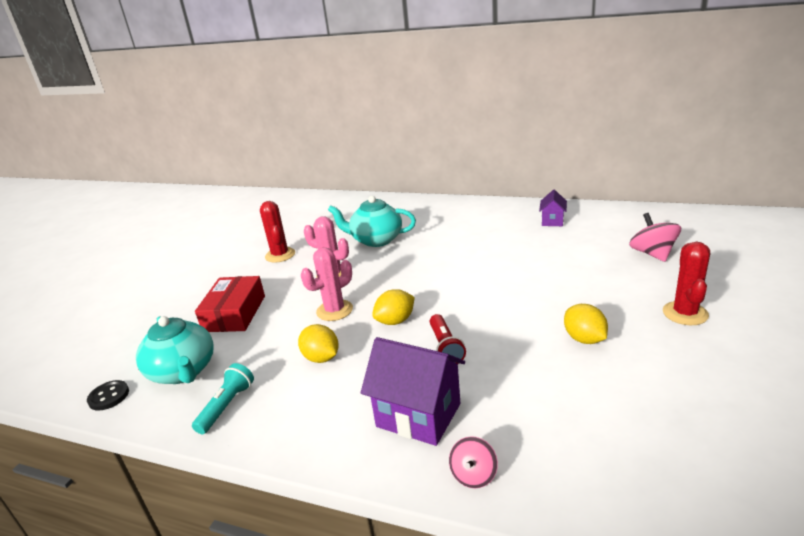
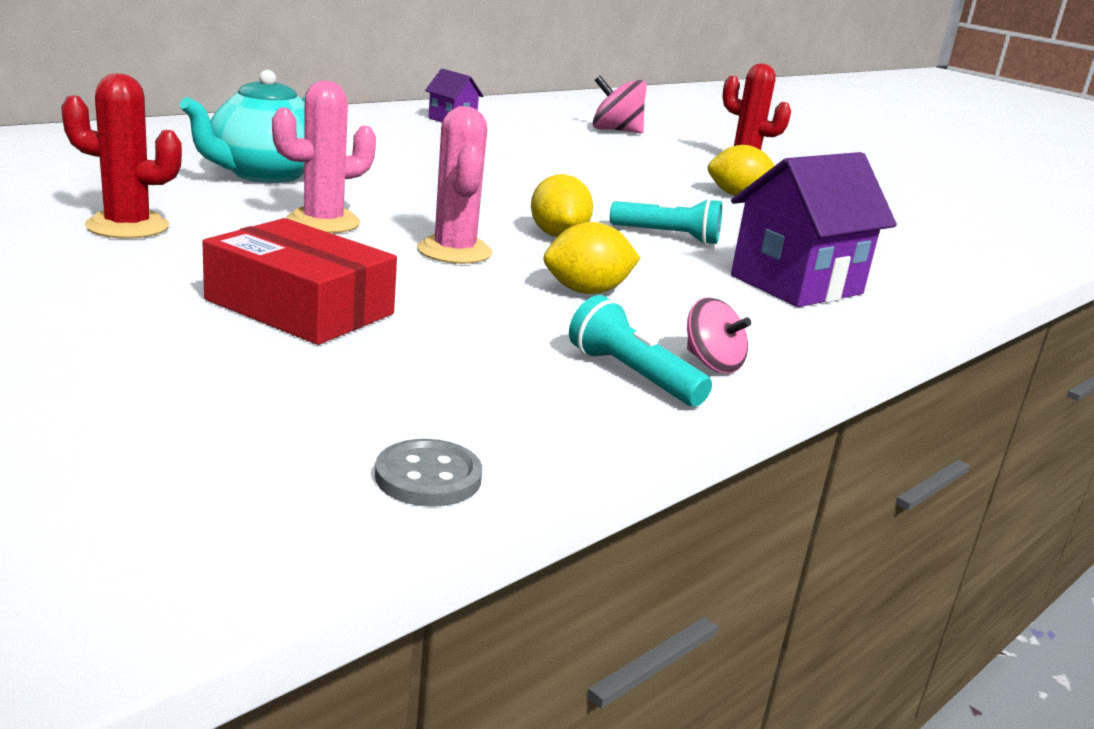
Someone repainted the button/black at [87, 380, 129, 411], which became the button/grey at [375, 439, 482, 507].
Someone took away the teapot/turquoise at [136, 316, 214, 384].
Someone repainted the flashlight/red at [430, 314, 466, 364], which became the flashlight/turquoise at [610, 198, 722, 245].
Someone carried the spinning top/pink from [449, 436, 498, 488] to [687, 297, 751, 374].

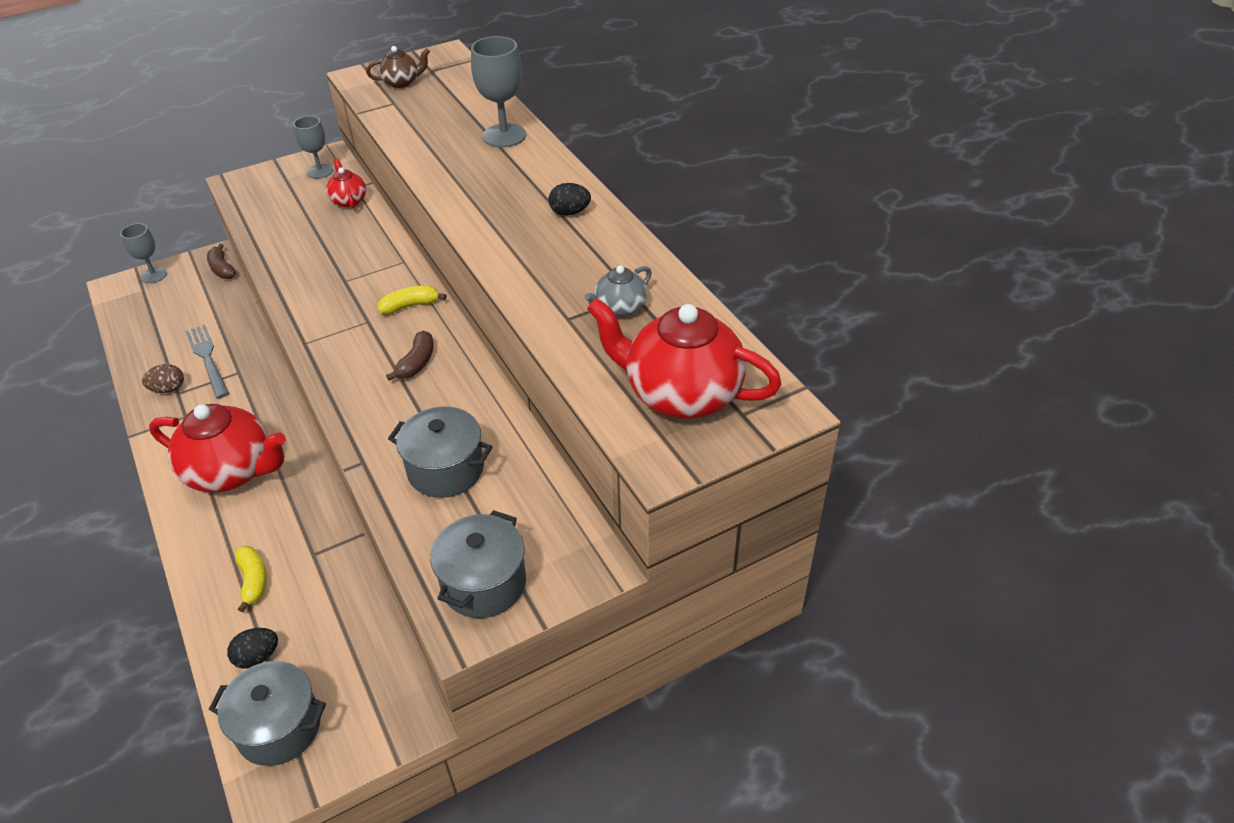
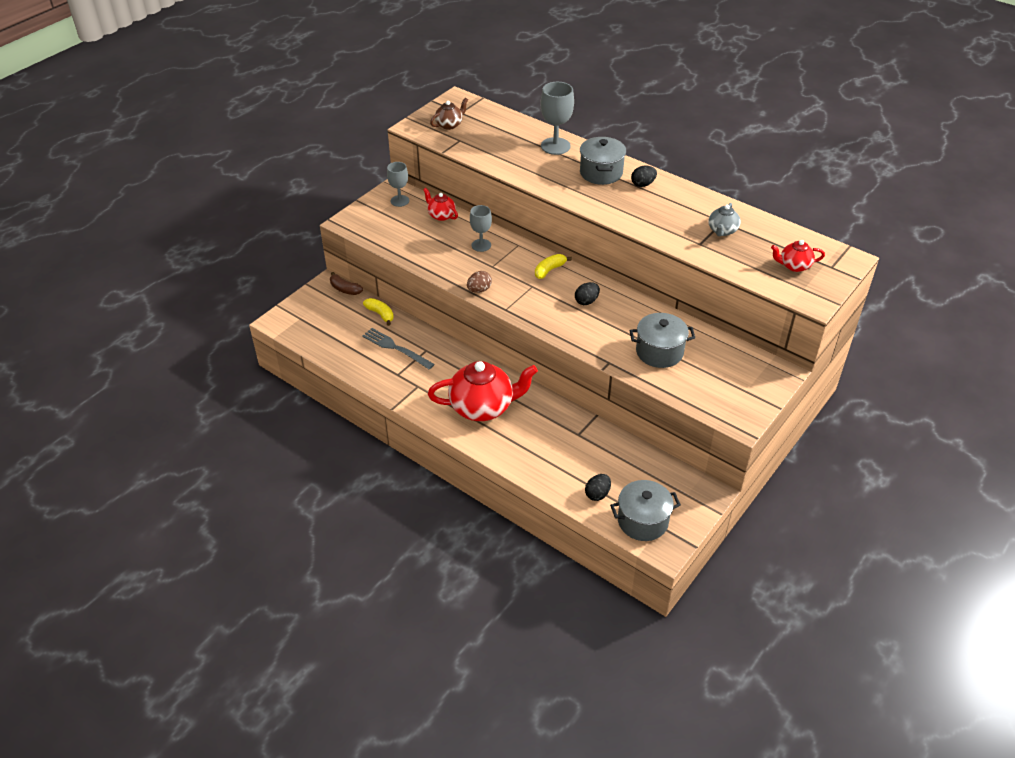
Someone carried the goblet/grey from [120, 223, 167, 283] to [470, 205, 492, 252].
Someone carried the egg/brown from [142, 364, 184, 393] to [467, 271, 492, 293].
Someone carried the banana/yellow from [235, 546, 267, 612] to [363, 298, 394, 326].
Someone swapped the banana/brown at [386, 331, 434, 381] for the egg/black at [575, 282, 600, 305].
Someone carried the pot/grey from [430, 510, 526, 618] to [580, 137, 626, 185].
Someone scaled the teapot/red at [587, 298, 782, 419] by 0.49.

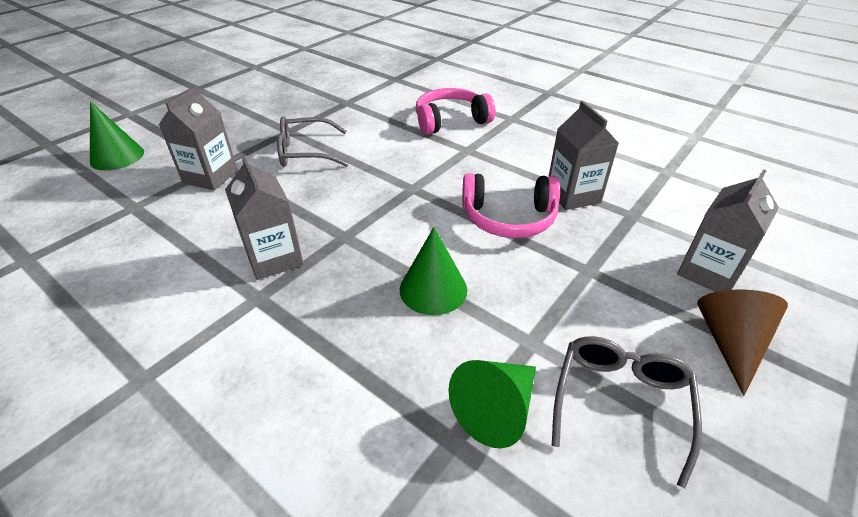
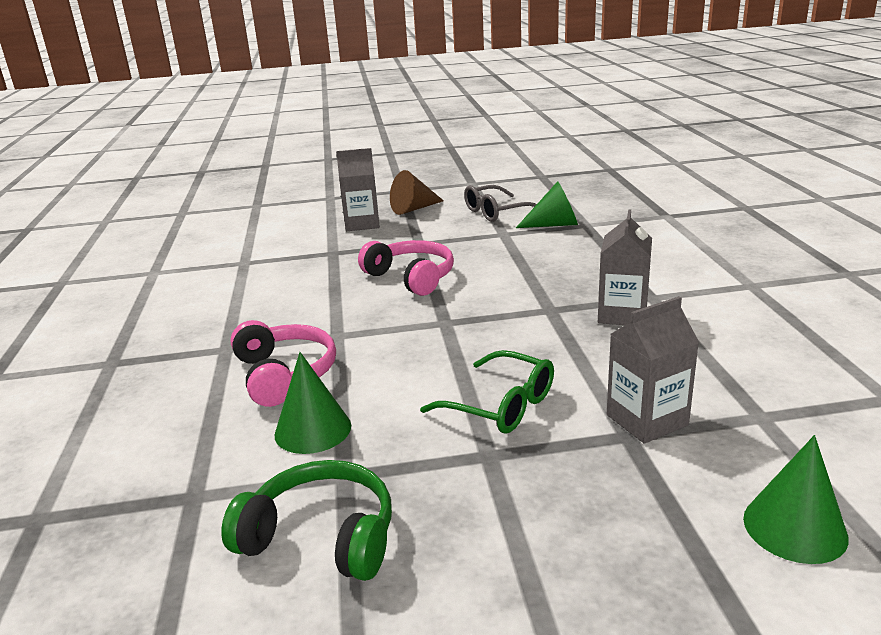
Someone repainted the glasses/grey at [277, 117, 348, 167], which became the glasses/green at [420, 350, 554, 434].
Someone carried the cone/green from [400, 227, 467, 315] to [275, 352, 351, 454].
Someone rotated the headphones/pink at [416, 88, 496, 135] by 135 degrees counterclockwise.
Someone took away the carton/grey at [549, 101, 619, 210].
Someone put down the headphones/green at [221, 460, 392, 581].

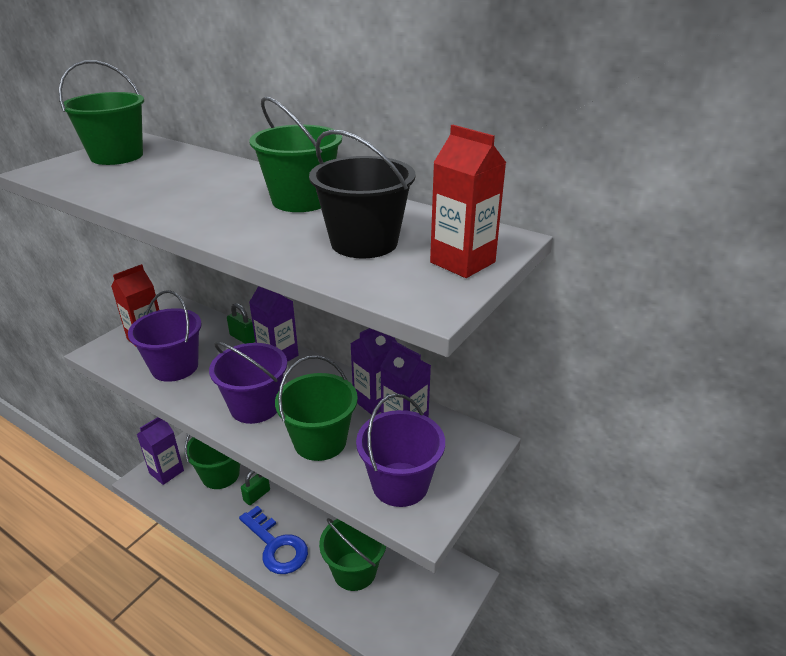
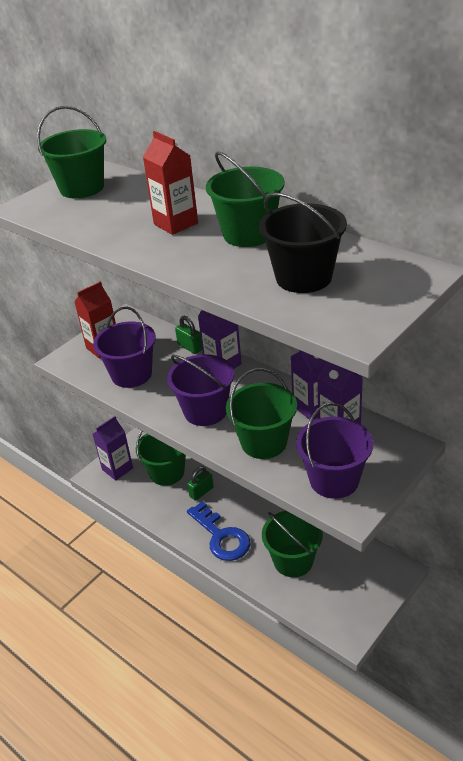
Someone carried the carton/red from [430, 125, 506, 278] to [143, 131, 198, 235].

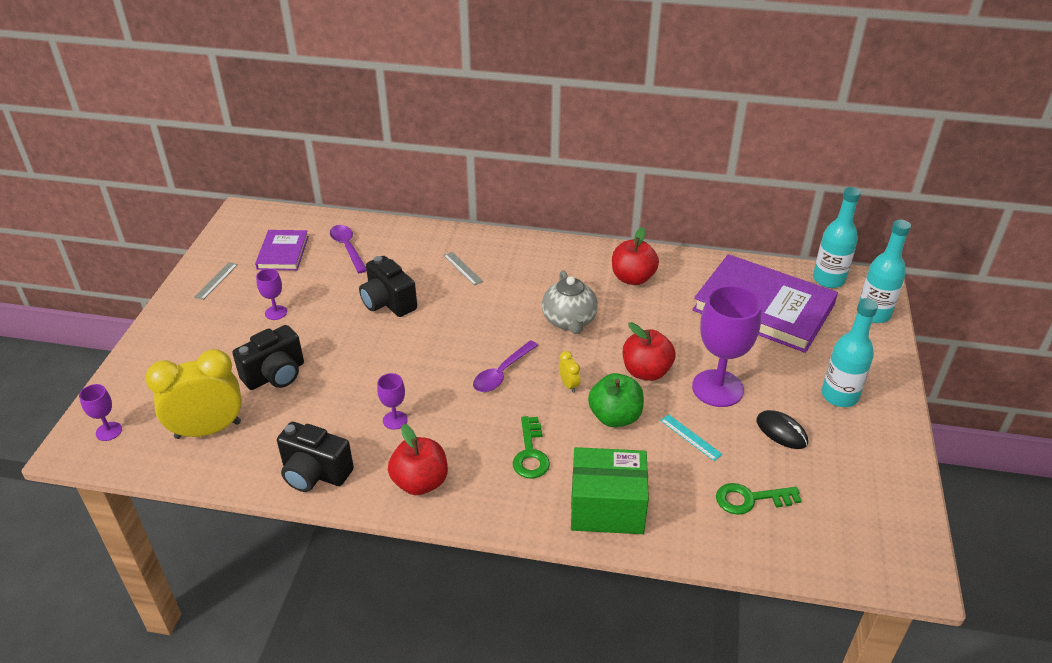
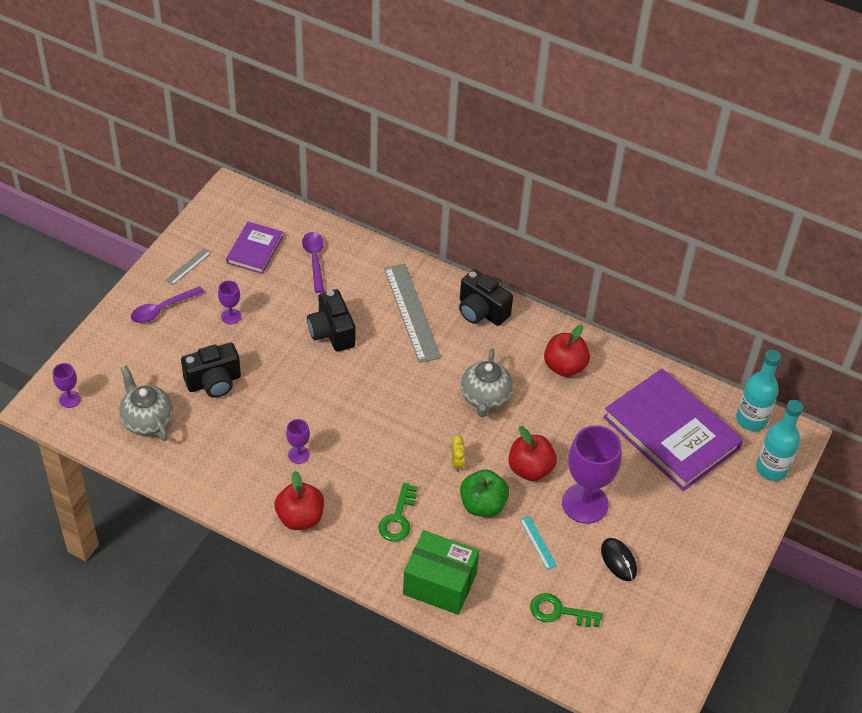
Someone swapped the clock/yellow at [145, 349, 242, 439] for the teapot/grey at [119, 365, 173, 441].
Someone carried the camera/black from [277, 422, 354, 492] to [459, 269, 513, 326].
Someone scaled the ruler/grey at [443, 252, 483, 286] by 2.24.
Someone carried the spoon/purple from [473, 340, 538, 392] to [131, 286, 204, 323].
Someone took away the bottle/turquoise at [821, 298, 878, 407].

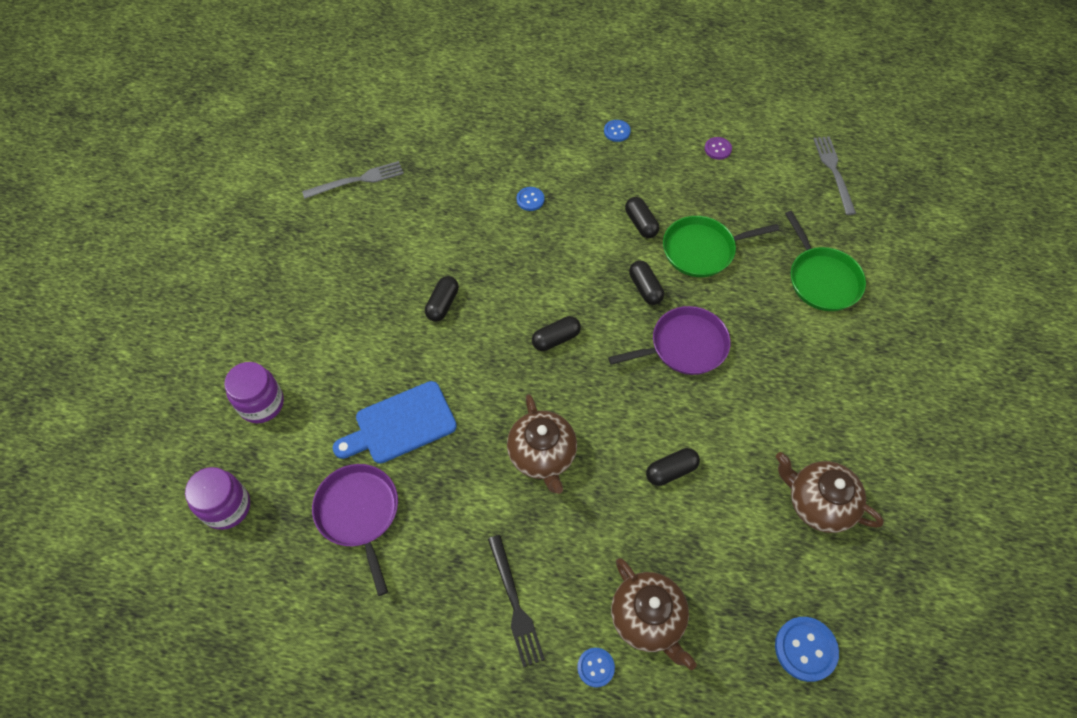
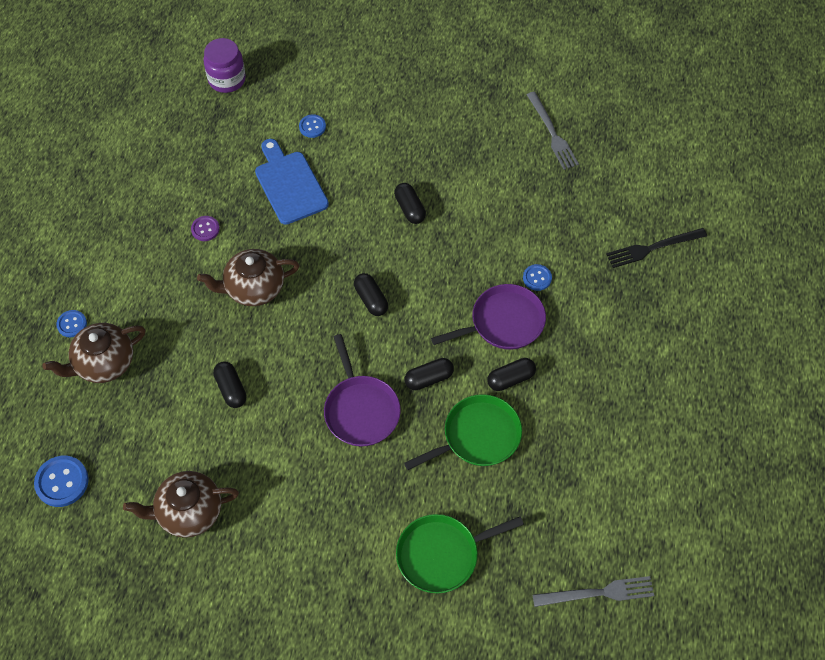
Someone took away the jar/purple at [224, 362, 284, 423].
Someone carried the pan/purple from [312, 464, 398, 596] to [431, 284, 546, 350].
Someone rotated the capsule/black at [425, 276, 459, 322] by 45 degrees clockwise.
Someone carried the fork/black from [488, 535, 545, 667] to [606, 228, 707, 268].
Someone carried the button/blue from [604, 120, 631, 142] to [299, 114, 326, 138].
Someone rotated the pan/green at [663, 216, 779, 277] by 75 degrees clockwise.
Someone carried the button/purple from [704, 137, 732, 160] to [191, 216, 220, 241].
Someone rotated the teapot/brown at [776, 452, 884, 533] by 135 degrees counterclockwise.

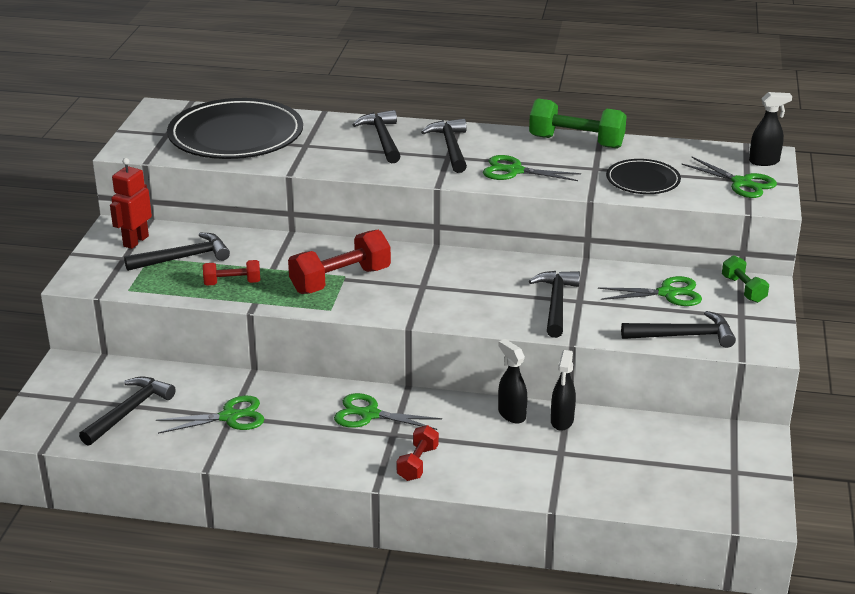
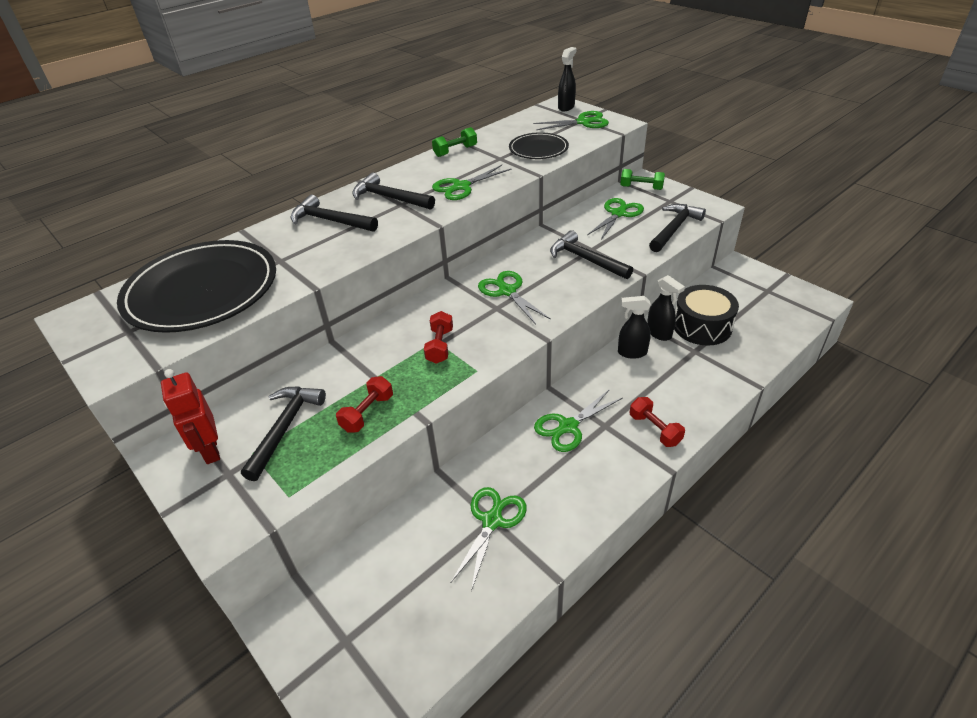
Someone took away the hammer/black at [79, 377, 176, 446].
Someone scaled the dumbbell/red at [288, 230, 391, 294] by 0.57.
Someone scaled the dumbbell/green at [529, 98, 627, 149] by 0.57.
Someone put down the scissors/green at [478, 271, 551, 324].
Someone put down the drum/black at [674, 285, 739, 346].

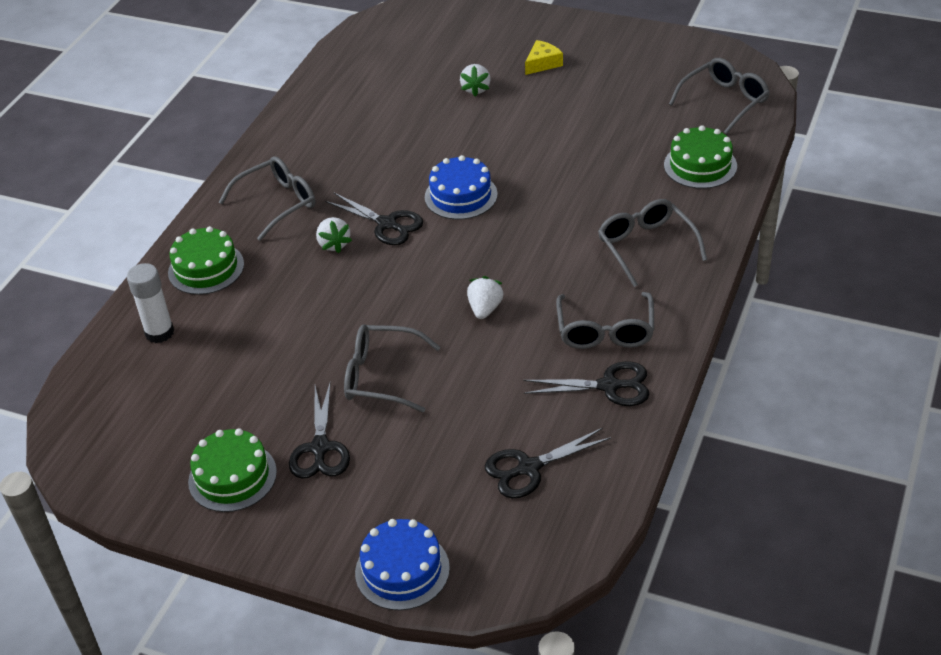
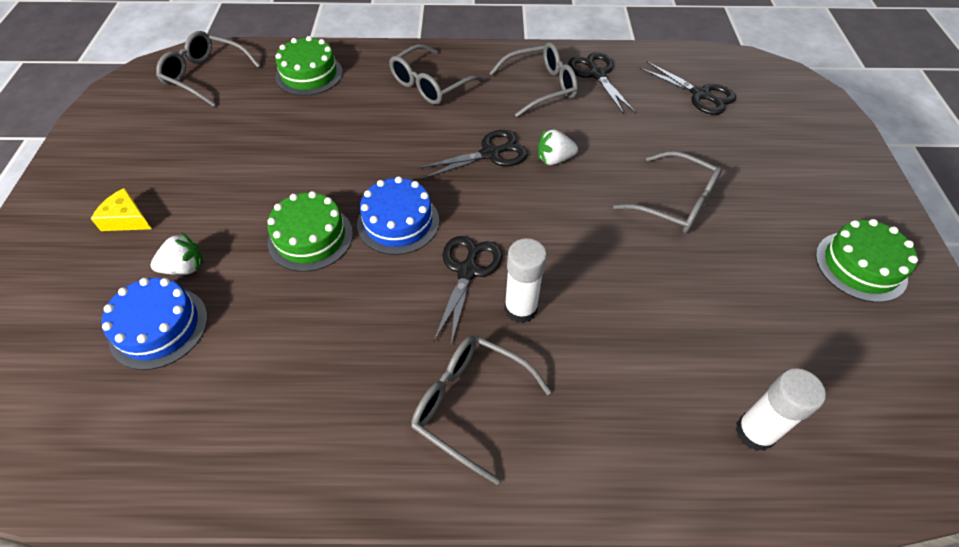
Someone carried the cake/green from [168, 226, 244, 295] to [267, 191, 353, 272].
Someone carried the scissors/black from [289, 383, 350, 479] to [417, 130, 528, 179].
Someone swapped the strawberry/white at [316, 217, 352, 253] for the glue stick/white at [504, 238, 547, 323].
Someone rotated the glasses/grey at [344, 324, 440, 412] by 45 degrees counterclockwise.
Someone carried the cake/blue from [355, 519, 450, 610] to [102, 278, 208, 370].

